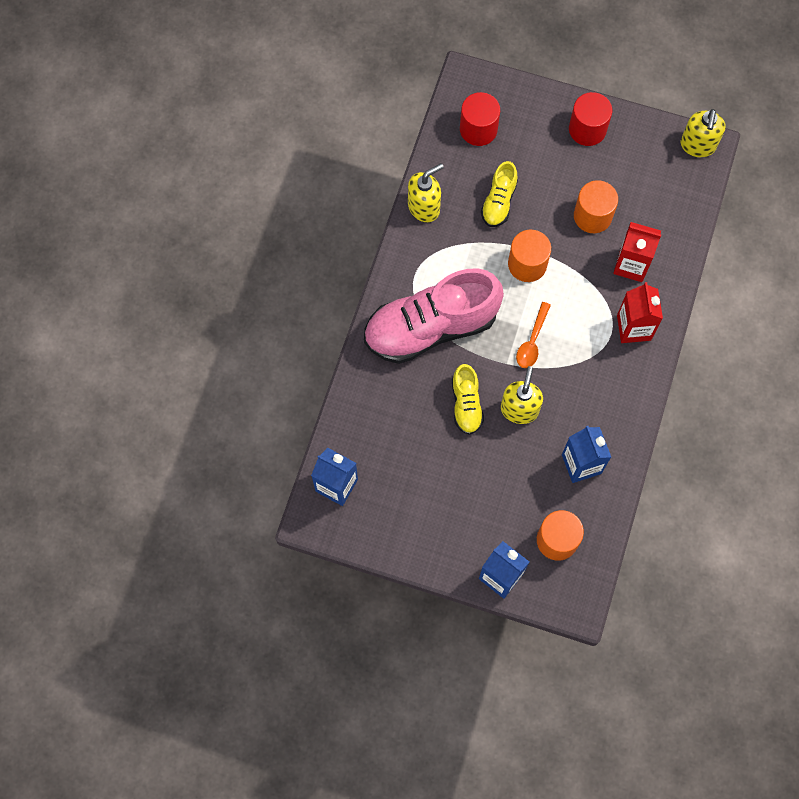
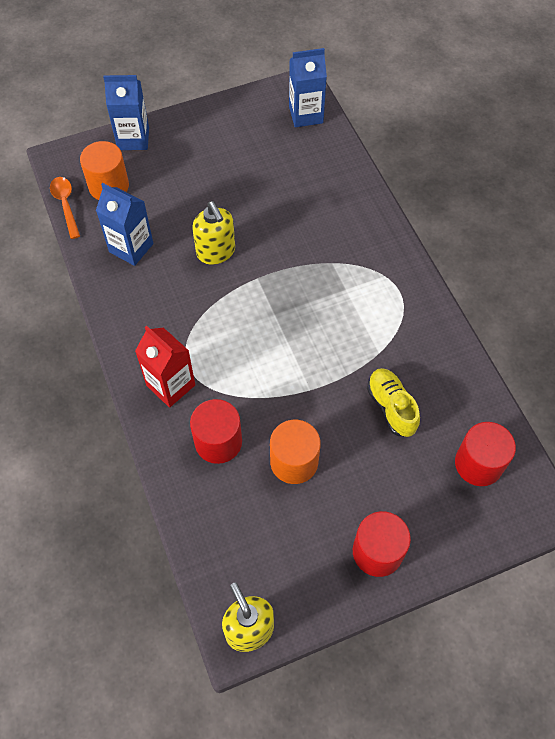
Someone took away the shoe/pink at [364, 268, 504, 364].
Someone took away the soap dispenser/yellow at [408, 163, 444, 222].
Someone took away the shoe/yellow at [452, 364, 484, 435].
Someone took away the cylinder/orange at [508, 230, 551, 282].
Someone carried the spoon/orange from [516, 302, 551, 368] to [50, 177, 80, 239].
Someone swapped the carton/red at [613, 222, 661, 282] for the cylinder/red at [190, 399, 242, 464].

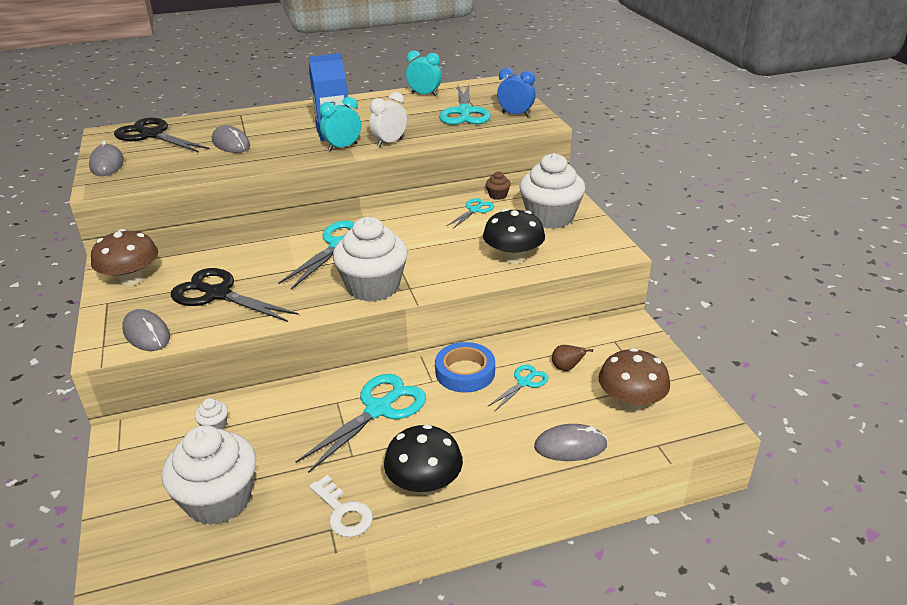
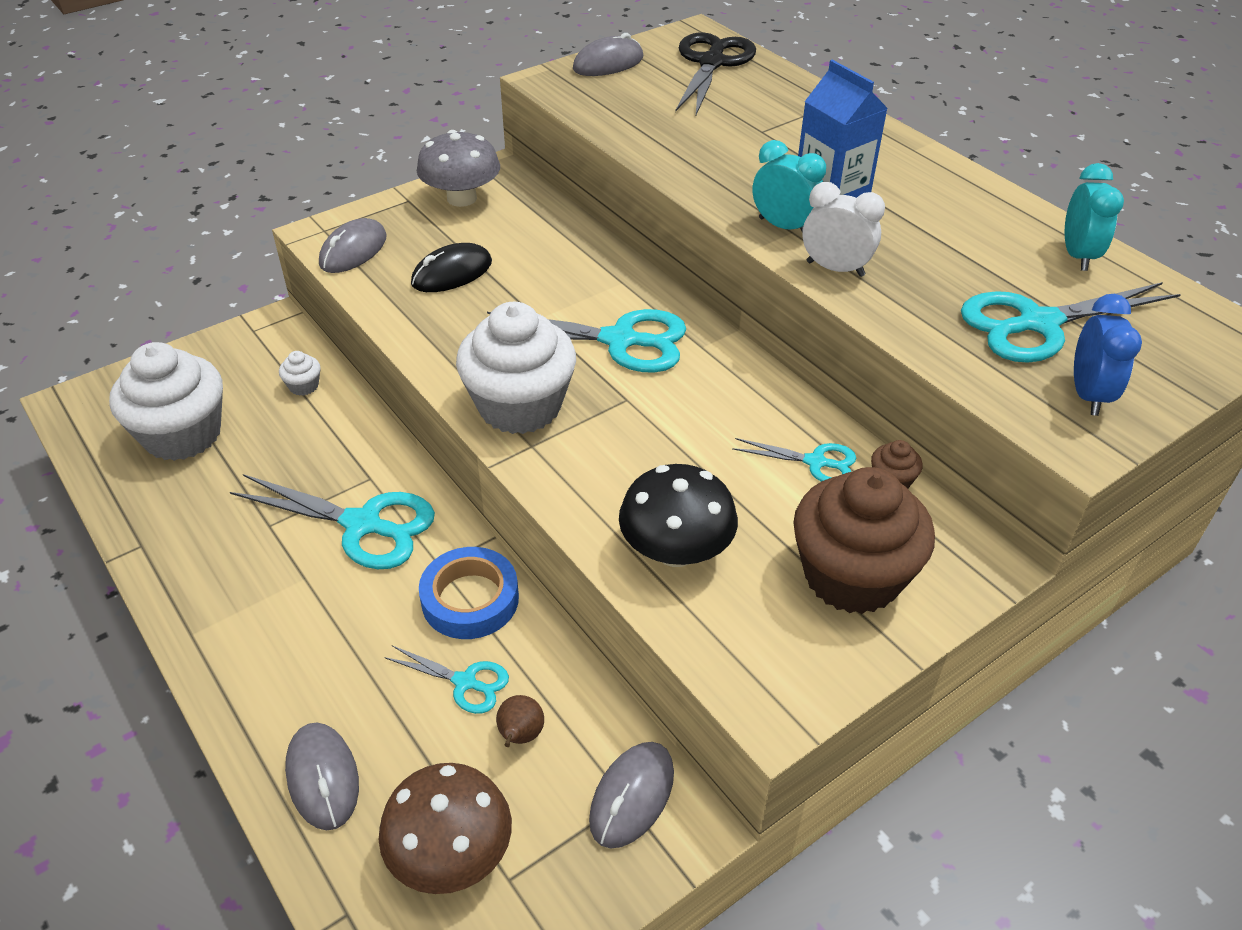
Someone repainted the mushroom/brown at [91, 229, 158, 286], which became the mushroom/grey at [417, 130, 500, 207].
Someone swapped the scissors/black at [171, 268, 299, 322] for the mouse/black at [411, 243, 492, 292].
Someone carried the mouse/grey from [212, 125, 250, 153] to [589, 742, 674, 848].
Someone took away the key/white at [309, 475, 373, 537].
Someone took away the mushroom/black at [384, 424, 463, 495].
Someone repainted the cupcake/white at [520, 153, 585, 229], which became the cupcake/brown at [793, 467, 935, 614].

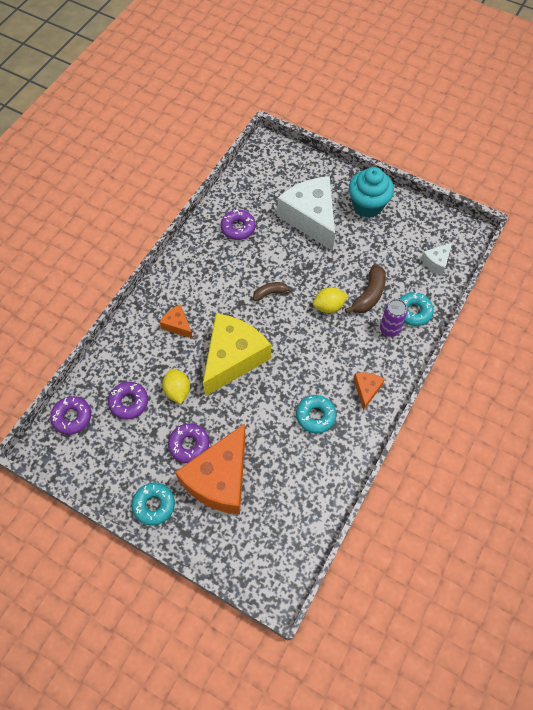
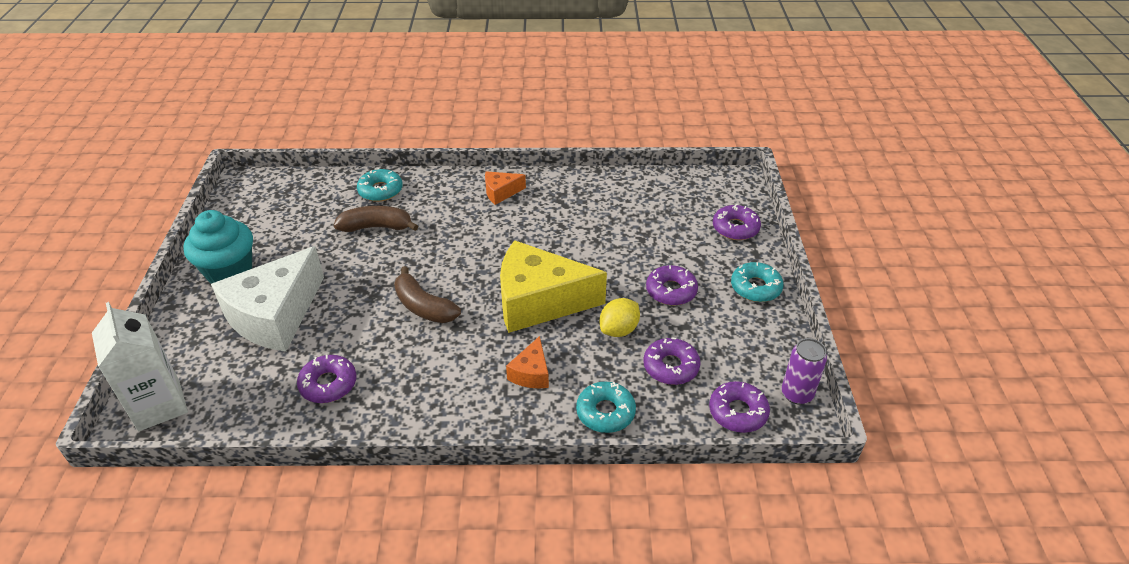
Someone took away the cheese/orange at [175, 423, 246, 515].
Someone scaled the banana/brown at [253, 282, 293, 301] by 1.58.
Someone carried the donut/turquoise from [296, 395, 336, 433] to [576, 381, 636, 433].
Someone took away the lemon/yellow at [313, 287, 348, 313].
Someone carried the can/purple from [380, 299, 407, 337] to [782, 338, 827, 405].
Someone took away the cheese/white at [421, 242, 453, 275].
Someone put down the carton/white at [92, 302, 188, 431].
Someone put down the donut/purple at [713, 204, 761, 240].

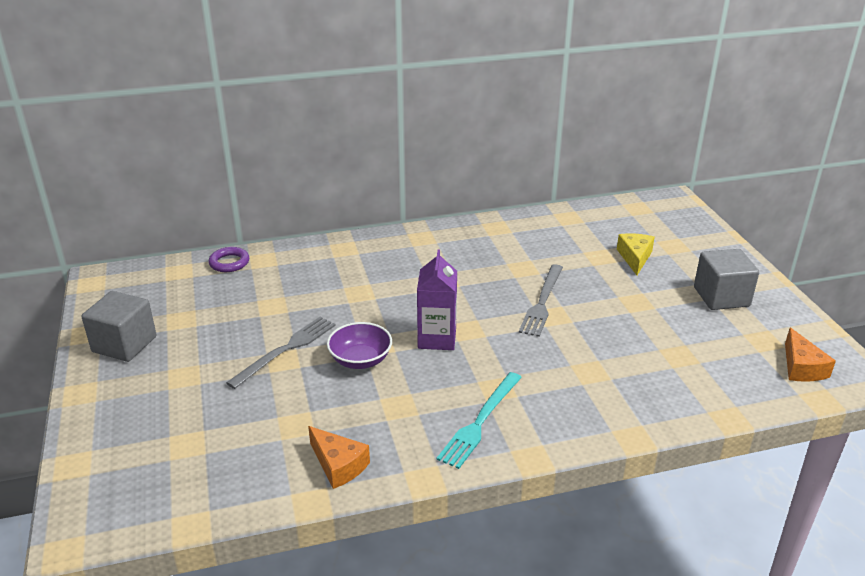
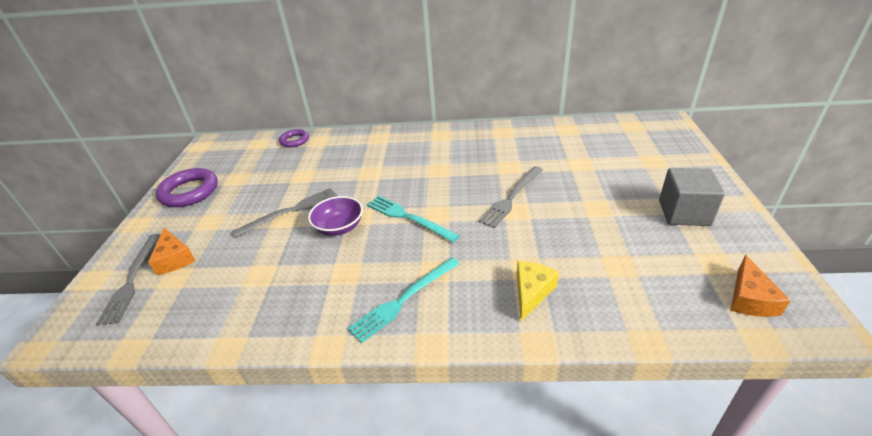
Someone swapped the cube/grey at [81, 291, 157, 362] for the ring/purple at [156, 168, 218, 207].
Someone carried the cheese/orange from [308, 426, 370, 489] to [148, 228, 196, 275].
Someone swapped the carton/purple at [417, 250, 457, 350] for the fork/turquoise at [367, 196, 460, 243].
Someone carried the cheese/yellow from [617, 233, 655, 275] to [517, 261, 559, 321].
Someone put down the fork/grey at [96, 234, 160, 326].

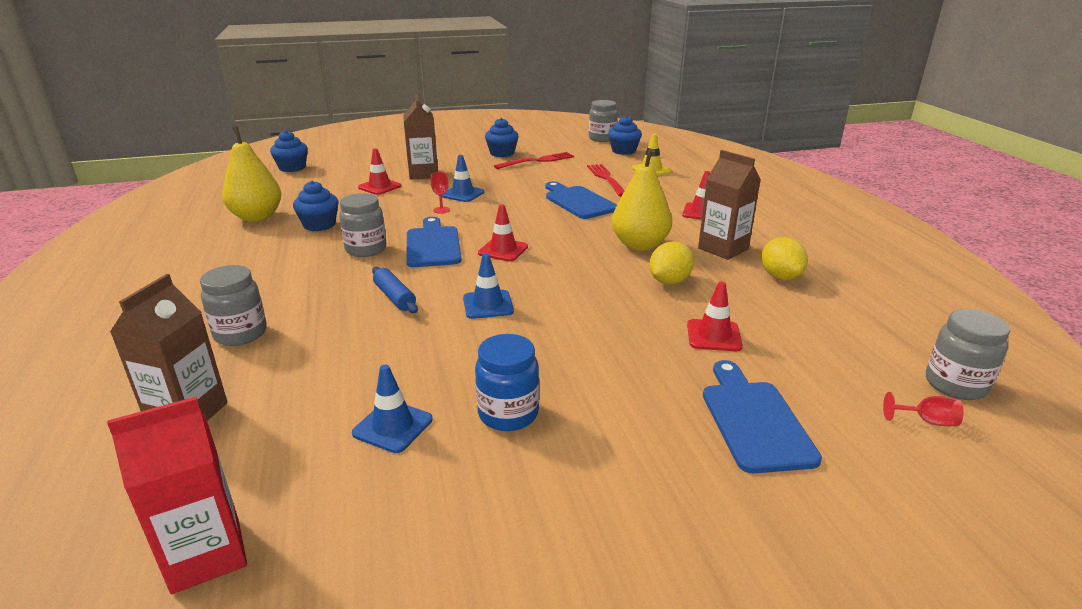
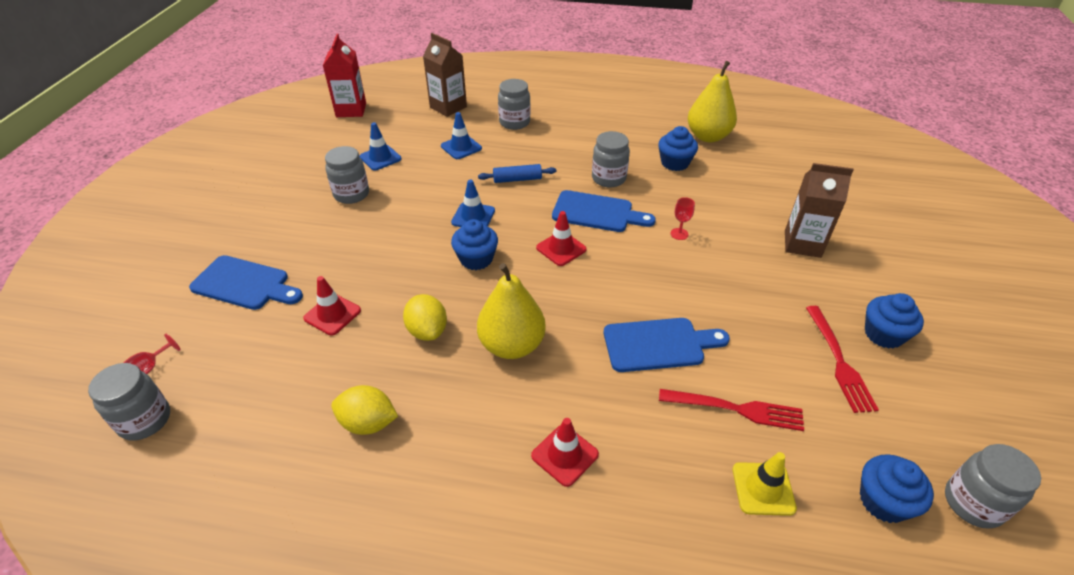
Someone carried the cupcake/blue from [270, 130, 308, 172] to [451, 219, 498, 270].
Someone took away the traffic cone/red at [358, 148, 401, 195].
Someone carried the traffic cone/blue from [442, 155, 484, 202] to [441, 112, 482, 159].
Someone repainted the jar/blue at [475, 334, 539, 431], which became the jar/grey at [325, 146, 369, 204].
Someone took away the carton/brown at [698, 150, 761, 260].

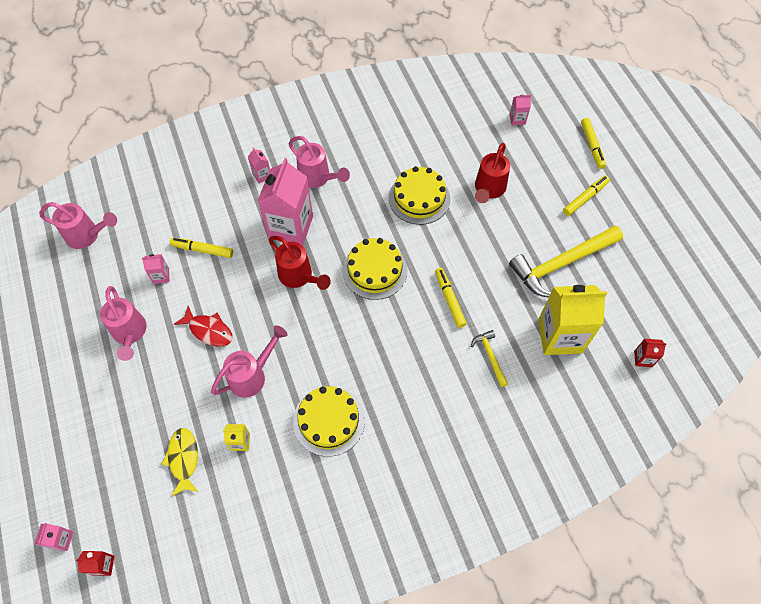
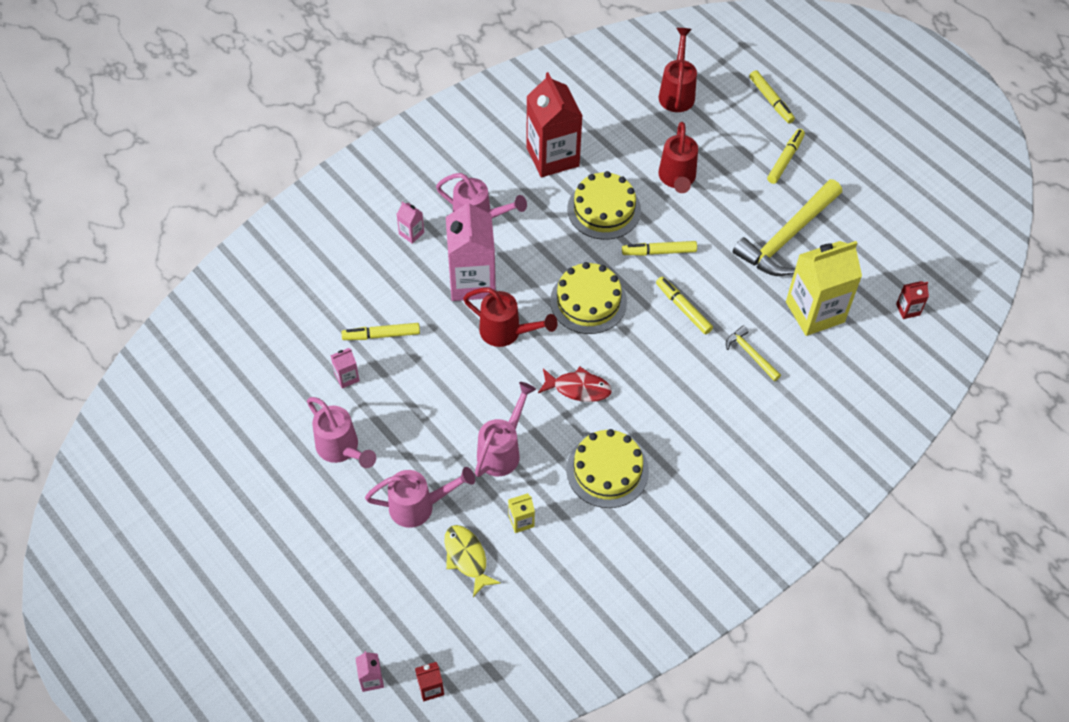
Someone carried the watering can/pink from [40, 202, 117, 249] to [365, 467, 475, 528].
Someone carried the fish/red from [174, 306, 233, 346] to [538, 367, 612, 402].
Someone swapped the carton/pink at [509, 95, 531, 126] for the watering can/red at [659, 28, 697, 112].
Someone put down the carton/red at [526, 72, 583, 177].
Someone put down the marker/yellow at [622, 241, 697, 256].

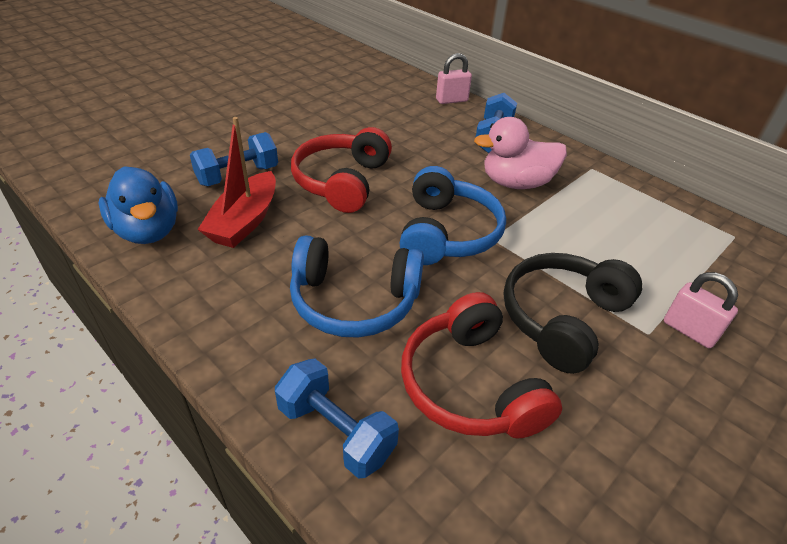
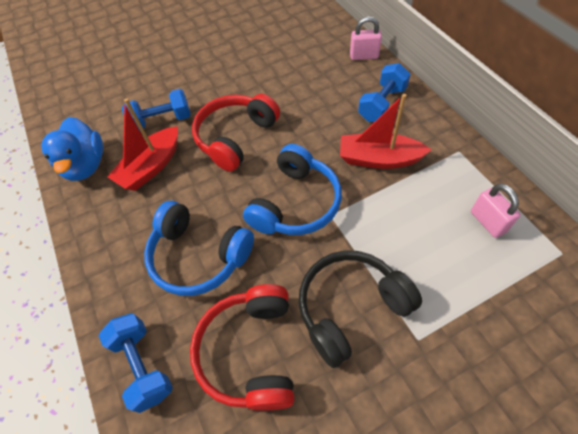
Someone swapped the duck/pink at [474, 117, 567, 189] for the boat/red at [340, 94, 432, 169].
Someone carried the padlock/pink from [664, 272, 738, 348] to [471, 184, 520, 238].

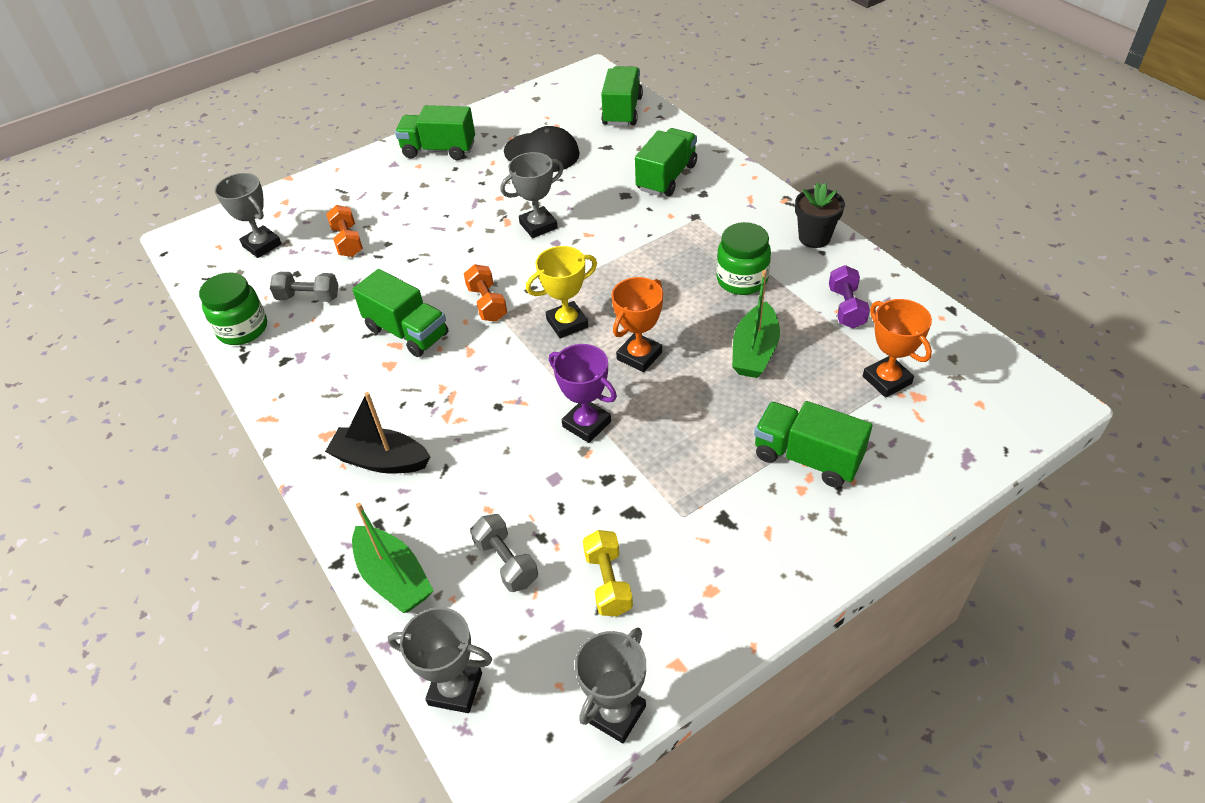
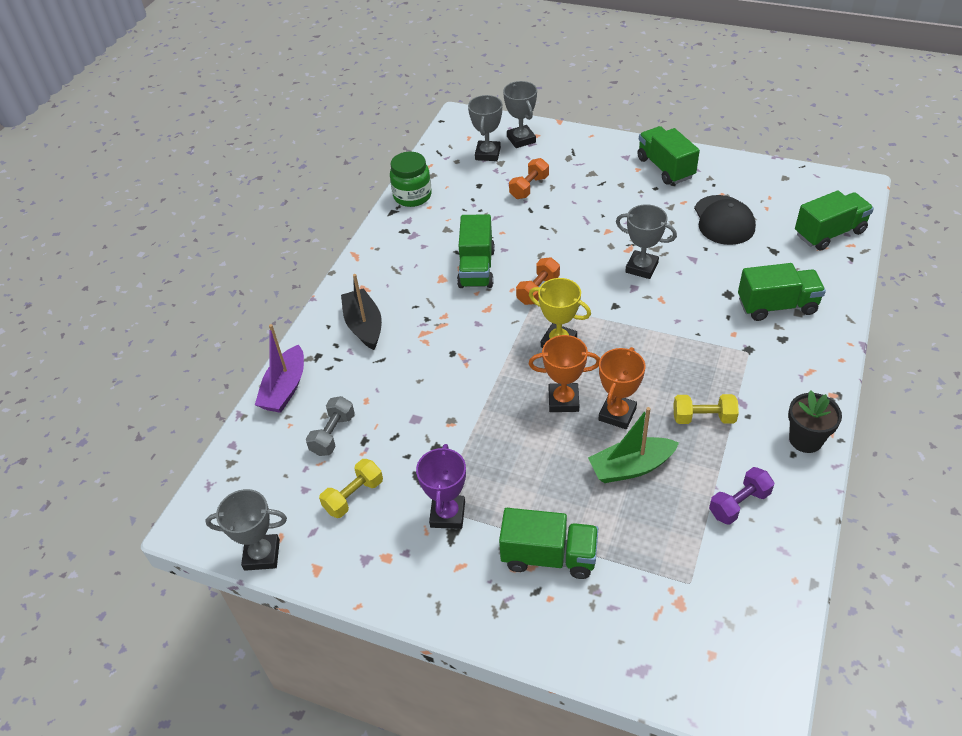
Someone took away the dumbbell/grey at [270, 272, 338, 302].
Someone repainted the boat/green at [352, 503, 434, 613], which became the boat/purple at [255, 324, 304, 413].
Someone carried the trophy/grey from [388, 607, 492, 713] to [503, 81, 537, 148].
Someone carried the trophy/purple from [549, 344, 617, 443] to [416, 444, 466, 529].
Someone swapped the jar/green at [716, 222, 771, 295] for the dumbbell/yellow at [673, 394, 739, 424].
Someone rotated the truck/green at [754, 401, 872, 488] by 105 degrees clockwise.
Someone carried the trophy/orange from [863, 299, 932, 398] to [598, 347, 645, 429].

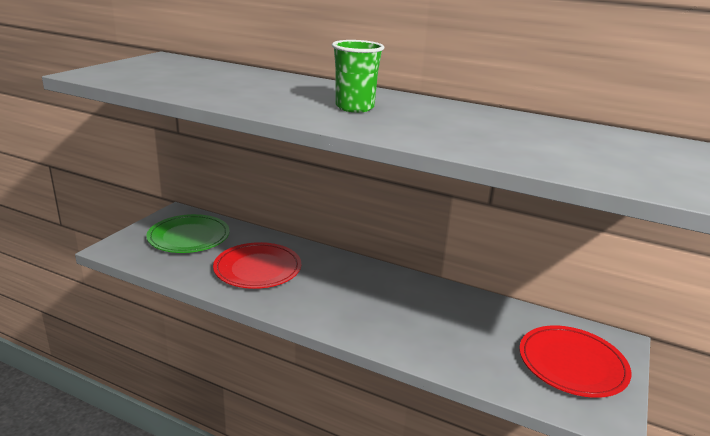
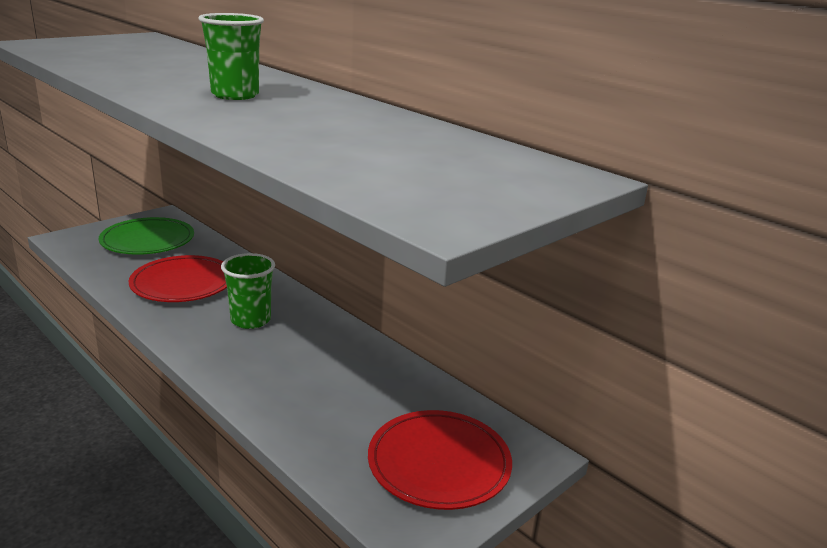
Someone put down the cup/green at [221, 253, 275, 329].

